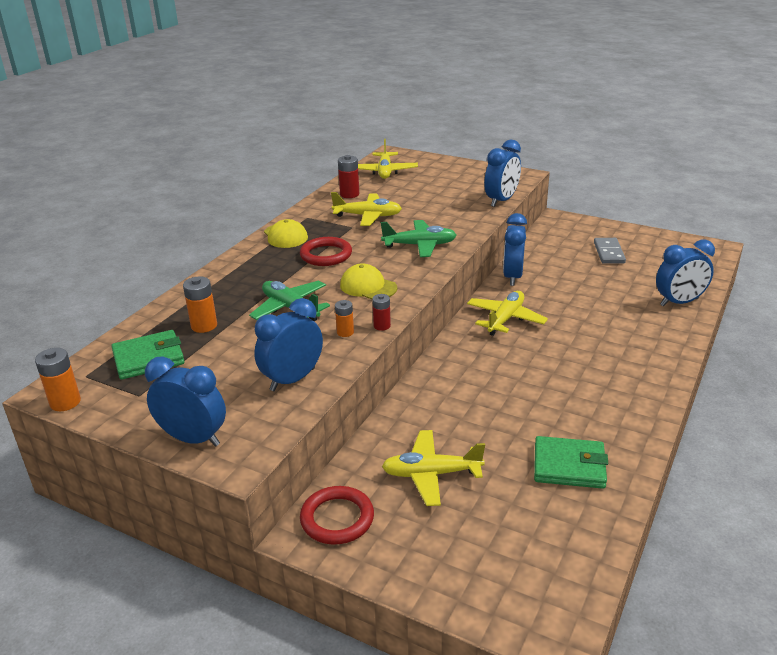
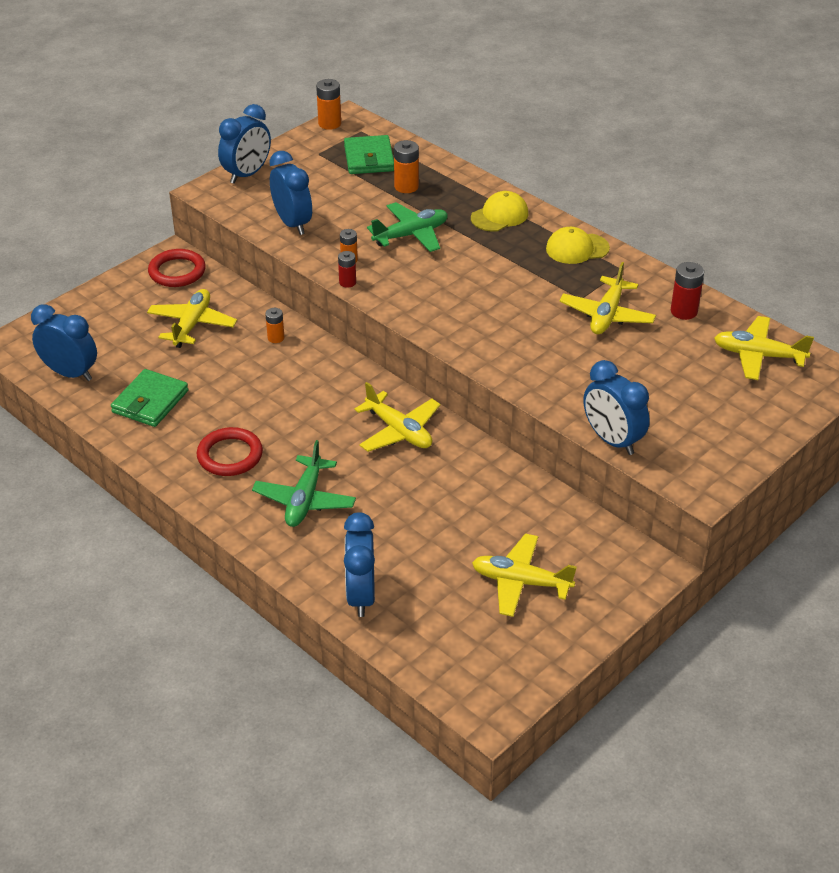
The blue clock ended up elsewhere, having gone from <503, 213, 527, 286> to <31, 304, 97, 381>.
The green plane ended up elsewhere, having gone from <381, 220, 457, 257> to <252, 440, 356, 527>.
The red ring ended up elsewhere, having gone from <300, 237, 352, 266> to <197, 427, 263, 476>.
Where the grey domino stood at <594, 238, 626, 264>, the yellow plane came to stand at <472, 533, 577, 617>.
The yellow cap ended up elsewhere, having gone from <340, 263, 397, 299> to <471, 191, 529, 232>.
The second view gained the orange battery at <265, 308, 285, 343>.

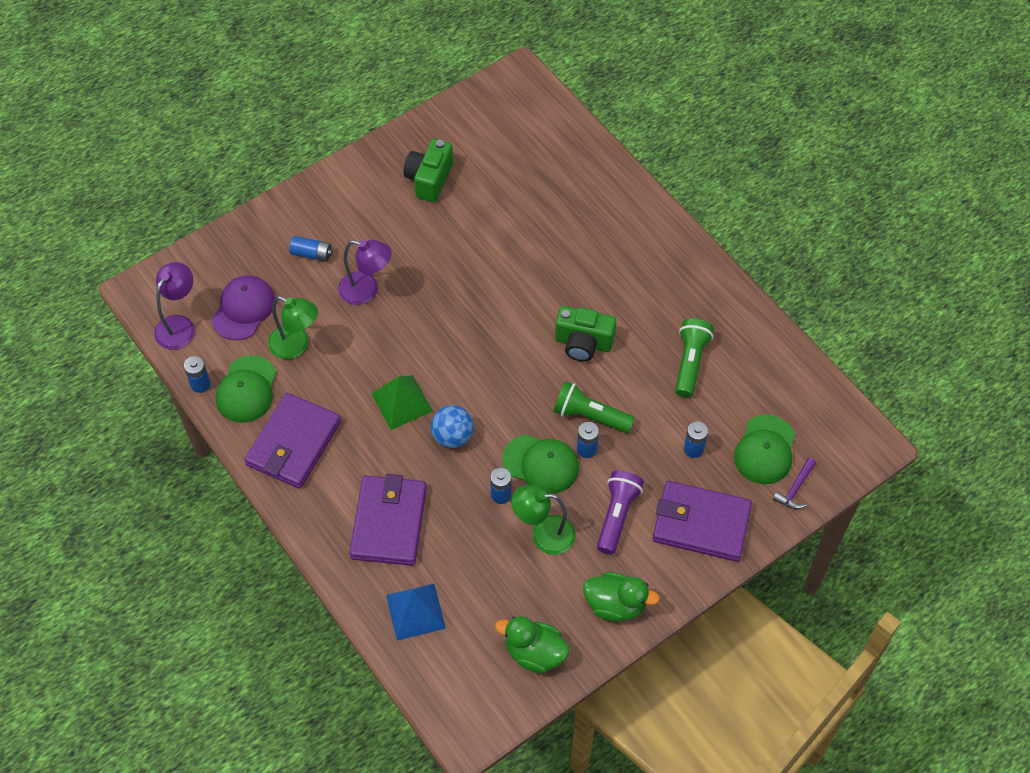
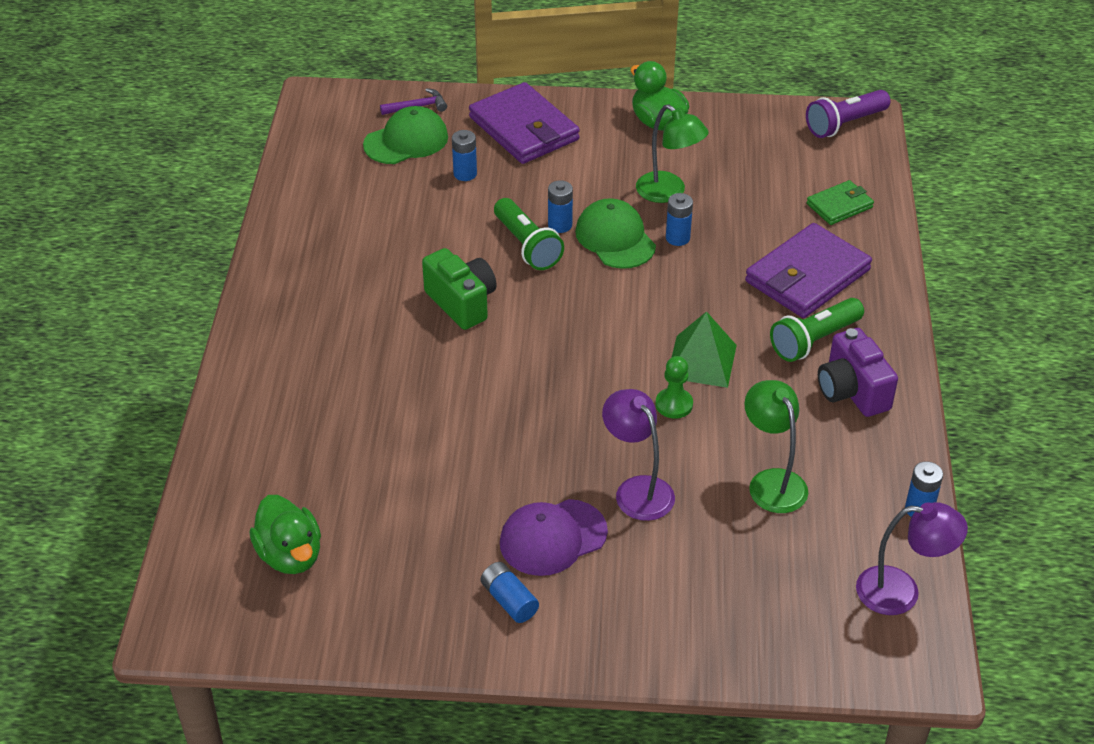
The second view lost the green camera at <404, 139, 453, 202>.
The blue battery ended up elsewhere, having gone from <289, 236, 332, 262> to <481, 562, 539, 623>.
The purple lamp at <154, 262, 195, 350> ended up facing another way, 150 degrees counterclockwise from before.
The purple cap ended up elsewhere, having gone from <212, 275, 275, 340> to <500, 499, 608, 576>.
The green flashlight ended up elsewhere, having gone from <675, 318, 714, 397> to <770, 298, 864, 362>.
The second view lost the green cap at <216, 355, 276, 423>.
Where the purple wallet stood at <244, 393, 341, 489>, the purple camera came to stand at <818, 328, 898, 417>.
The second view lost the blue ball at <431, 405, 474, 448>.
The purple flashlight ended up elsewhere, having gone from <597, 470, 644, 555> to <806, 90, 890, 138>.
Where the blue pyramid stood at <386, 584, 446, 641>, the green wallet came to stand at <807, 180, 874, 225>.
The green duck ended up elsewhere, having gone from <495, 616, 569, 674> to <249, 495, 321, 574>.
The second view gained the green pawn at <655, 356, 693, 419>.

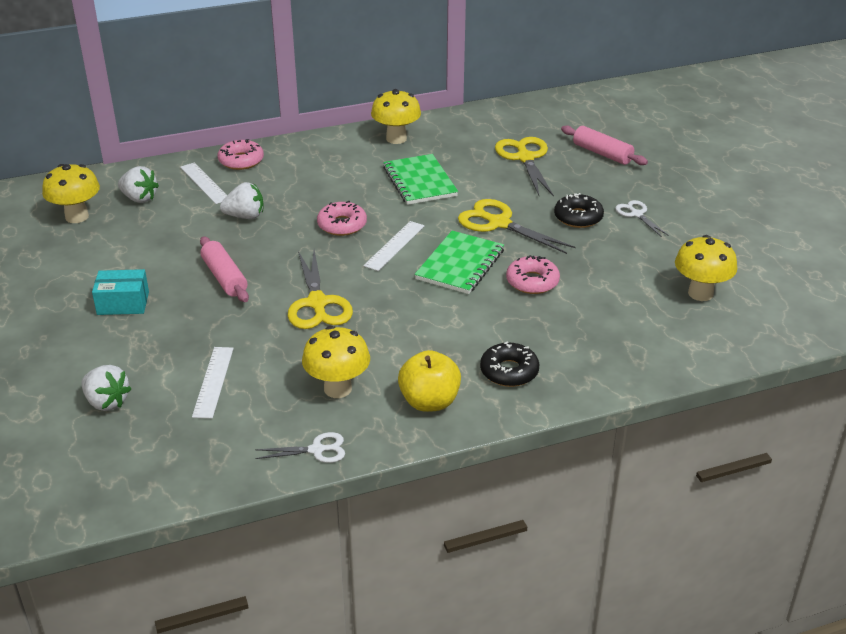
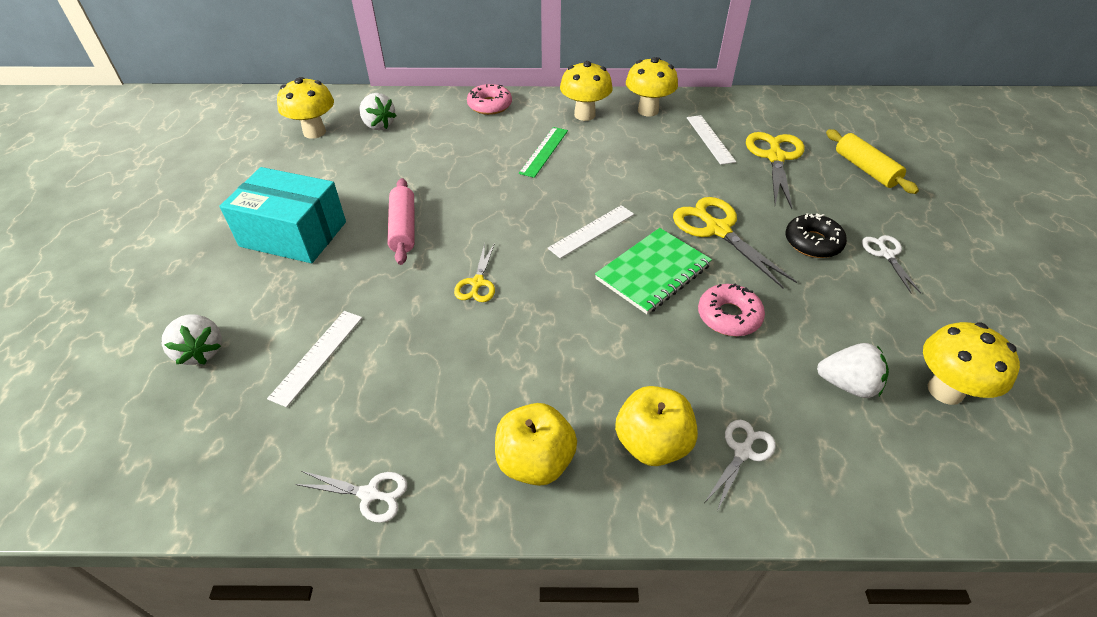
What was the pink rolling pin at <561, 125, 648, 165> turned into the yellow rolling pin at <826, 129, 919, 194>.
The second view lost the green notebook at <383, 154, 458, 205>.
The white ruler ended up elsewhere, having gone from <180, 163, 227, 204> to <687, 115, 736, 165>.
The white strawberry ended up elsewhere, having gone from <220, 182, 264, 219> to <817, 343, 889, 398>.
The second view lost the pink donut at <317, 201, 367, 236>.
The size of the yellow scissors at <288, 250, 353, 329> changed by a factor of 0.56.
The size of the turquoise box at <92, 269, 149, 315> changed by a factor of 1.72.
The yellow mushroom ended up elsewhere, having gone from <302, 326, 370, 398> to <560, 61, 613, 121>.
Where the black donut stood at <480, 341, 539, 387>, the yellow apple came to stand at <615, 386, 698, 466>.
The second view gained the green ruler at <519, 127, 568, 178>.
The second view gained the white scissors at <705, 420, 776, 511>.

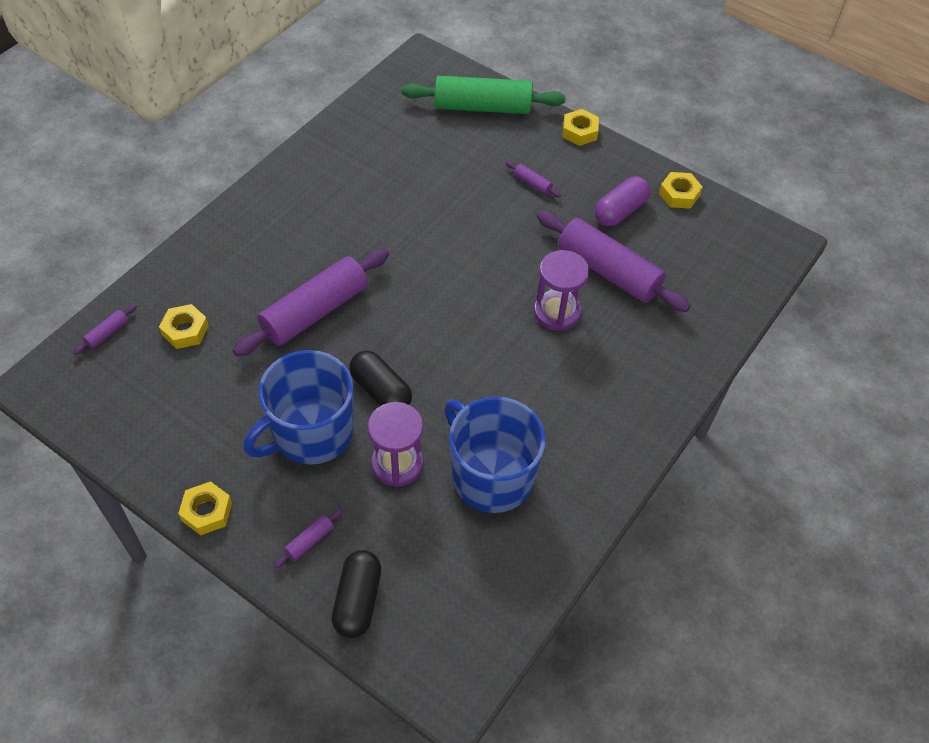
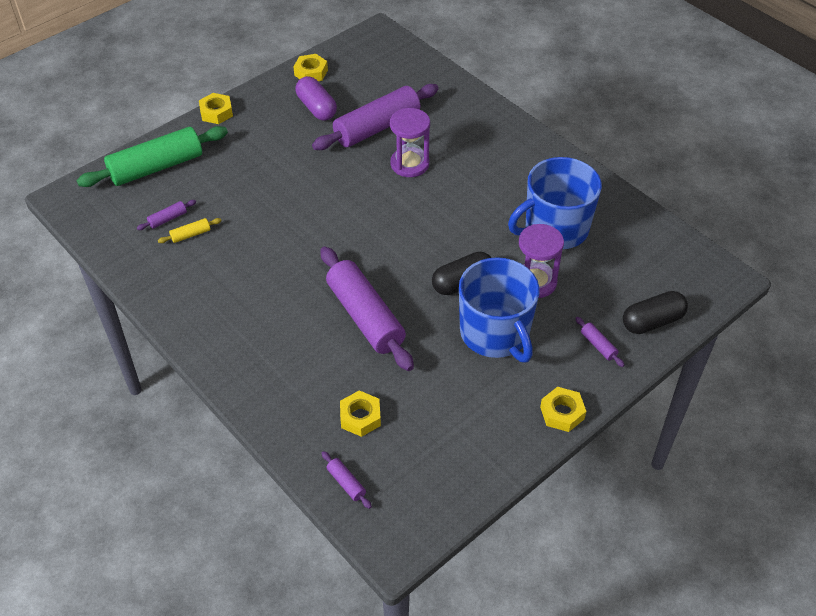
The green rolling pin at <402, 76, 566, 114> ended up facing another way, 45 degrees clockwise from before.
The purple rolling pin ended up elsewhere, having gone from <506, 161, 561, 197> to <137, 200, 196, 230>.
The black capsule at <331, 550, 381, 638> ended up facing another way, 45 degrees counterclockwise from before.
The second view gained the yellow rolling pin at <158, 218, 222, 243>.

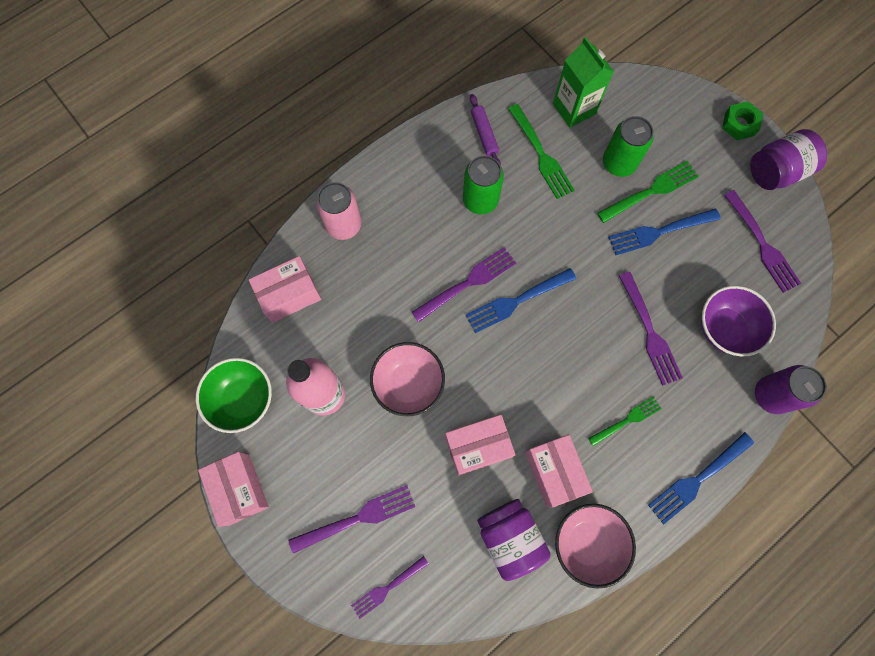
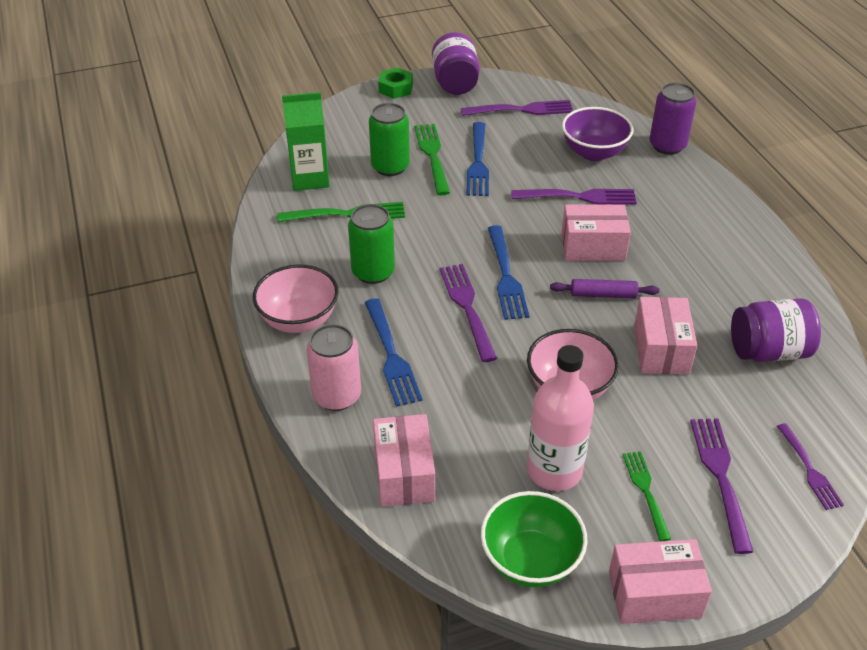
The purple rolling pin ended up elsewhere, having gone from <470, 94, 501, 166> to <550, 279, 659, 298>.
The green fork ended up elsewhere, having gone from <588, 396, 661, 446> to <622, 451, 671, 541>.
The blue fork ended up elsewhere, having gone from <648, 432, 754, 524> to <365, 298, 423, 407>.
The pink box ended up elsewhere, having gone from <525, 435, 593, 507> to <562, 204, 631, 261>.
The pink bowl ended up elsewhere, having gone from <555, 504, 636, 589> to <253, 264, 339, 333>.

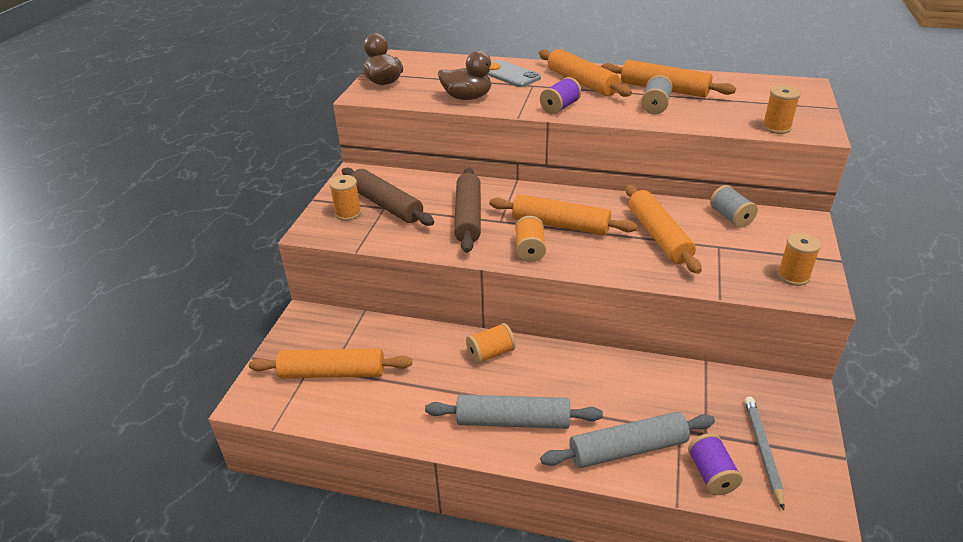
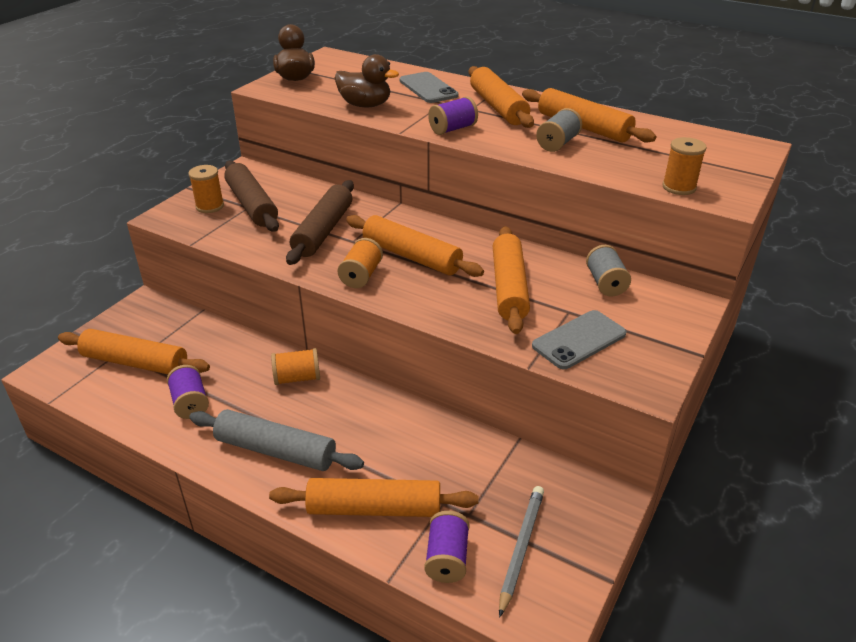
The second view lost the orange spool at <777, 233, 821, 286>.
What was the grey rolling pin at <540, 412, 715, 468> turned into the orange rolling pin at <269, 478, 478, 517>.
The second view gained the grey phone at <532, 310, 627, 369>.
The second view gained the purple spool at <167, 365, 209, 419>.

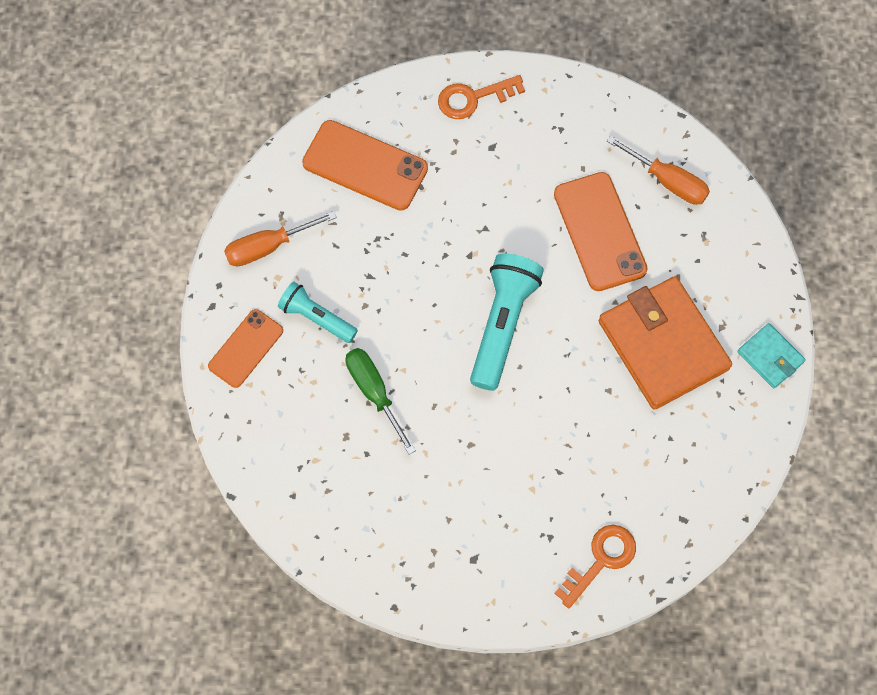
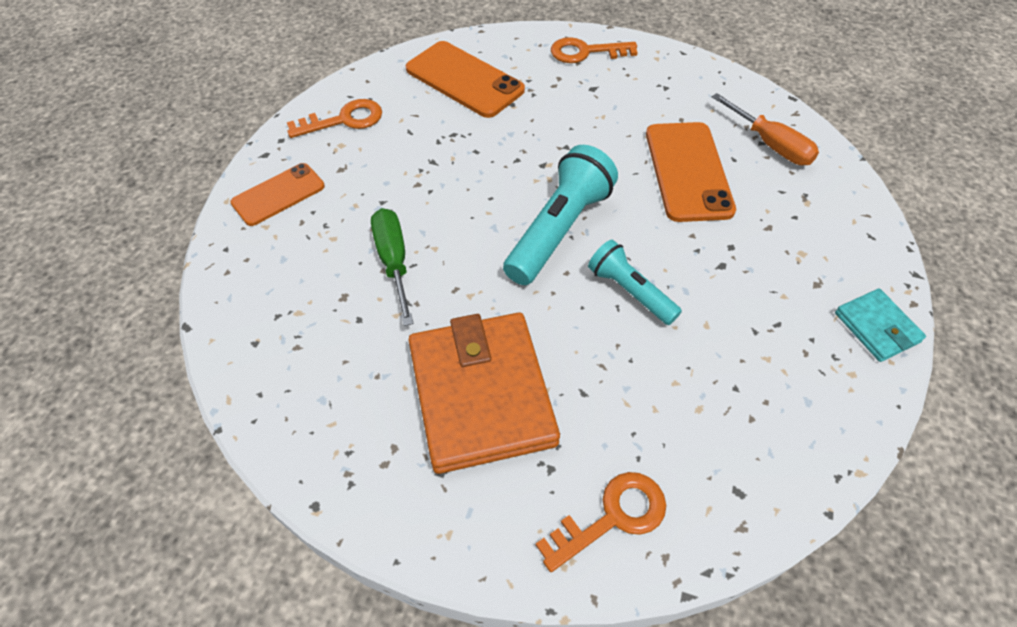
Where the orange screwdriver stood at <224, 211, 337, 267>, the orange key came to stand at <287, 99, 382, 138>.
The orange wallet ended up elsewhere, having gone from <599, 276, 732, 410> to <408, 313, 560, 474>.
The turquoise flashlight ended up elsewhere, having gone from <278, 282, 358, 343> to <588, 240, 682, 325>.

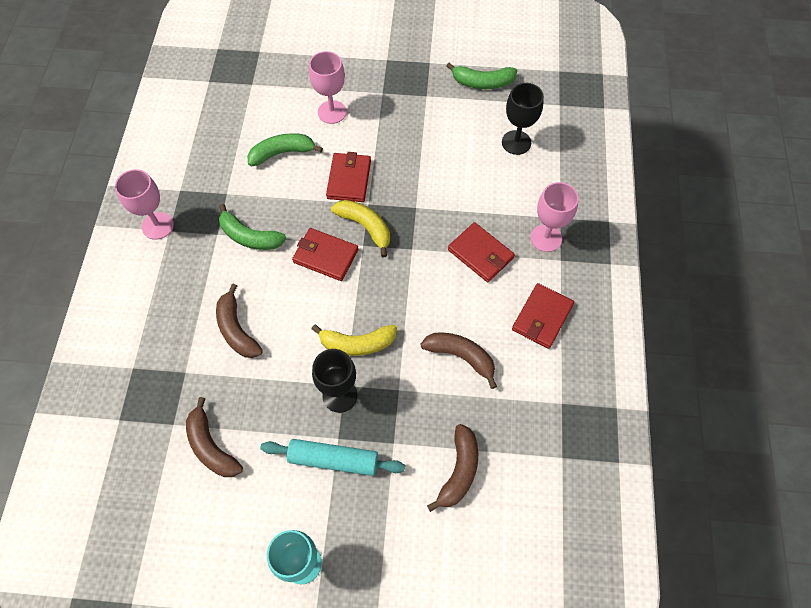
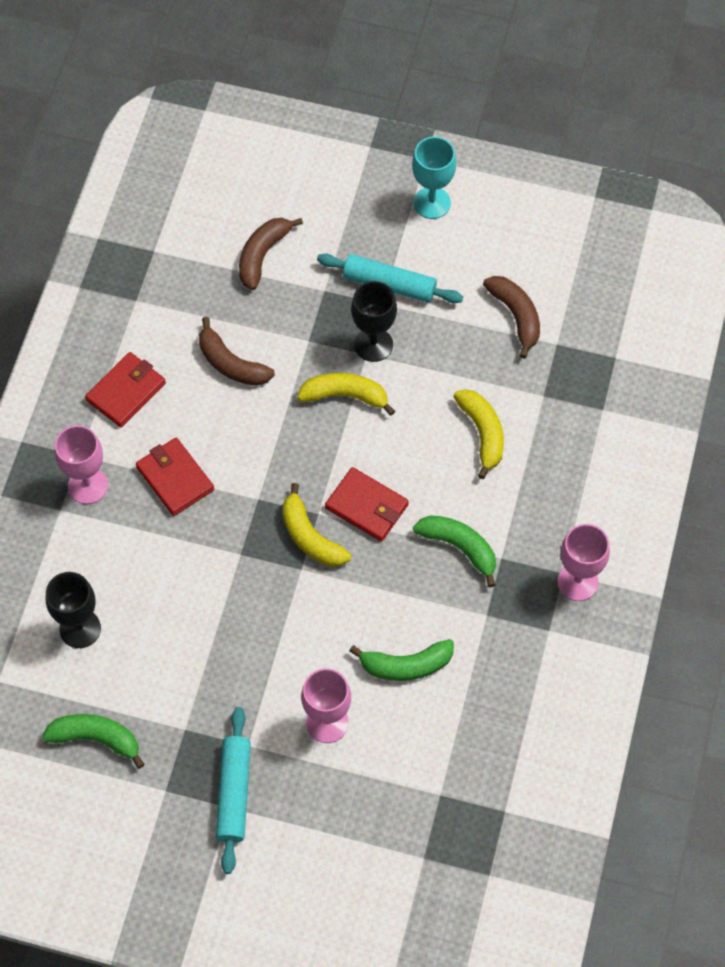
The second view lost the red wallet at <326, 152, 371, 202>.
What was the brown banana at <216, 283, 263, 358> turned into the yellow banana at <453, 389, 504, 479>.
The second view gained the turquoise rolling pin at <216, 707, 251, 874>.

